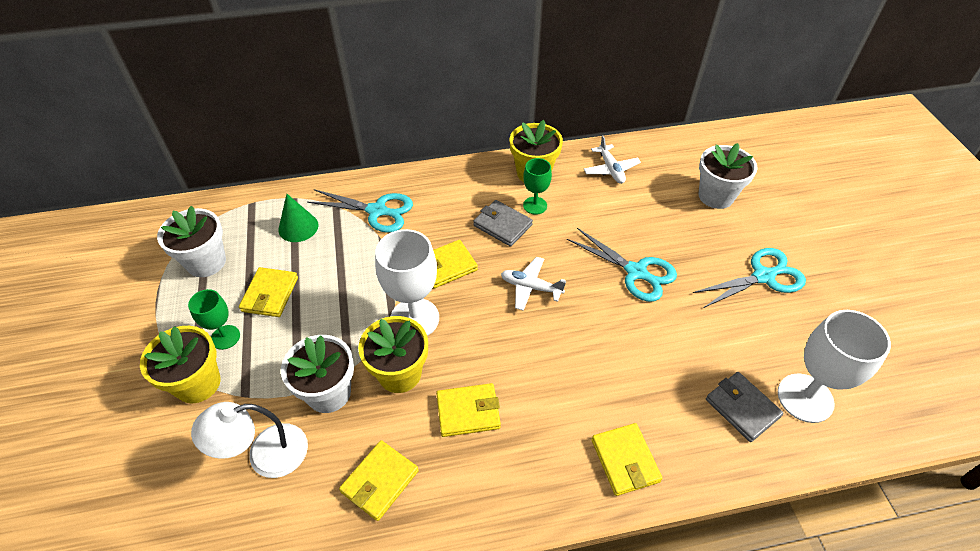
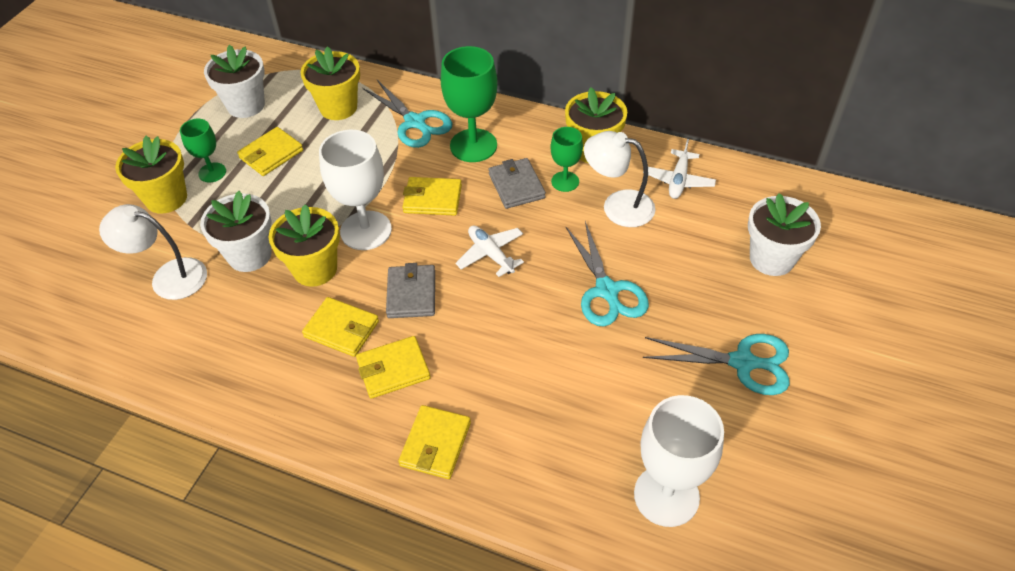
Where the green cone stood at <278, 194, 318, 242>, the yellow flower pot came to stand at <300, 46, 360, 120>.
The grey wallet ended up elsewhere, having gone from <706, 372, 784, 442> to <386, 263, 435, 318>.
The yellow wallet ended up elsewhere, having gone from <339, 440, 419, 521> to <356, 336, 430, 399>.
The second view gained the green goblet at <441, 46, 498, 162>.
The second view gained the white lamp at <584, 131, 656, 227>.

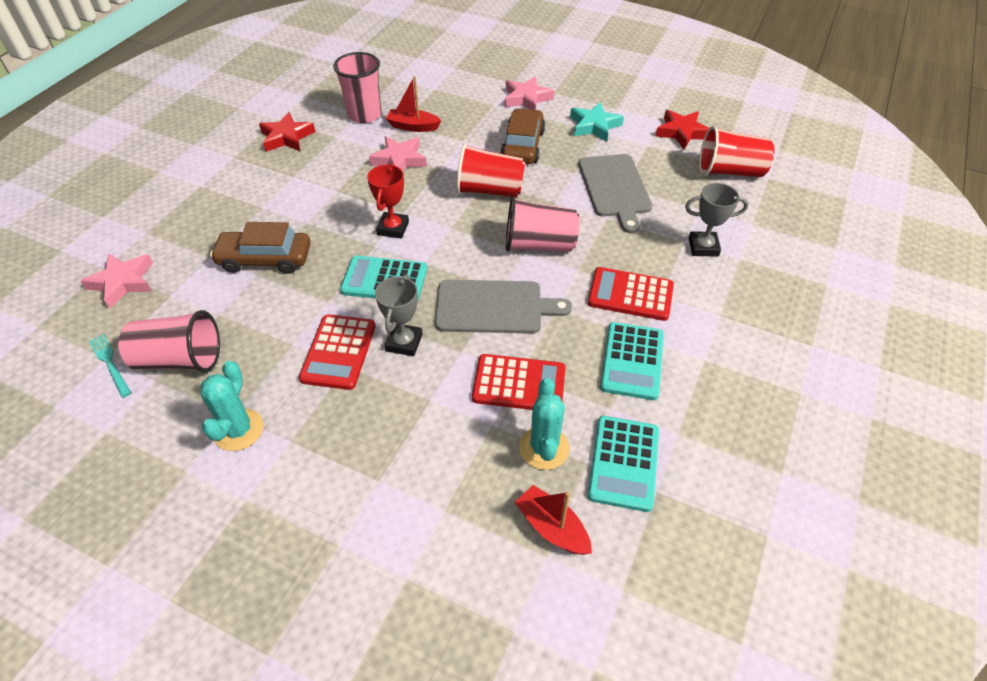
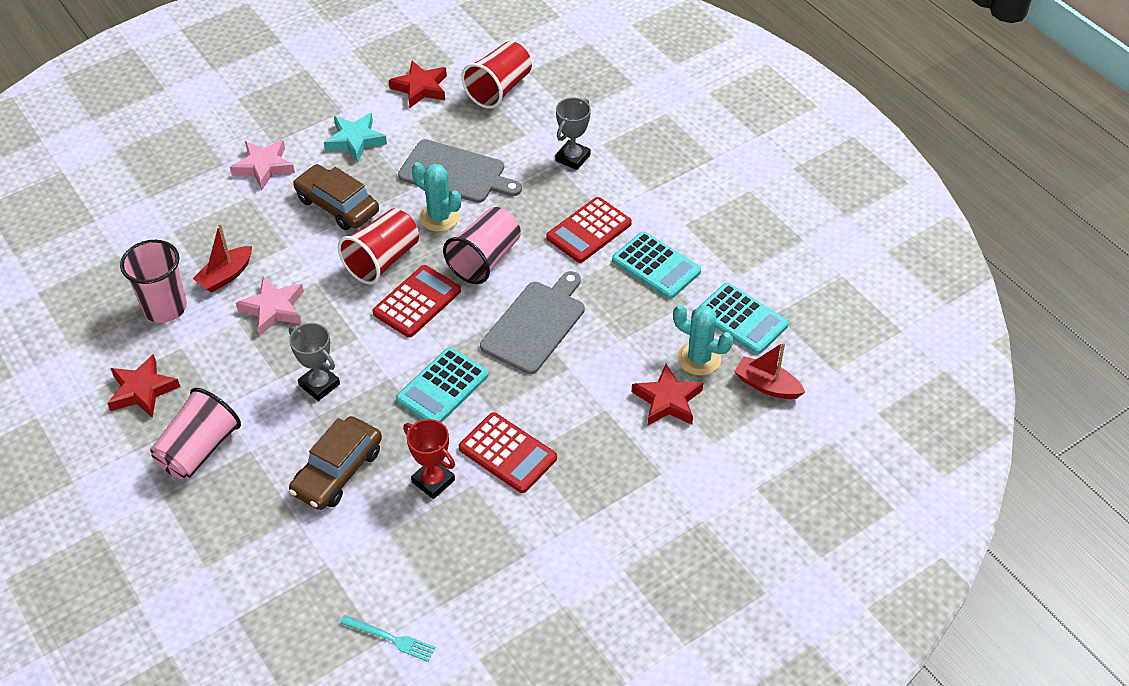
The red trophy ended up elsewhere, having gone from <367, 164, 409, 239> to <403, 419, 455, 499>.
The second view lost the pink star at <81, 253, 153, 309>.
The grey trophy ended up elsewhere, having gone from <375, 275, 422, 356> to <289, 323, 340, 401>.
The pink cup ended up elsewhere, having gone from <118, 310, 220, 372> to <150, 388, 241, 479>.
The turquoise fork at <89, 334, 131, 398> ended up facing another way, 150 degrees counterclockwise from before.
The red calculator ended up elsewhere, having gone from <472, 354, 566, 410> to <372, 265, 461, 338>.
The turquoise cactus ended up elsewhere, having gone from <201, 361, 264, 451> to <412, 162, 461, 232>.
The red boat at <514, 485, 592, 555> ended up facing another way, 45 degrees clockwise from before.
The second view gained the red star at <632, 364, 703, 425>.

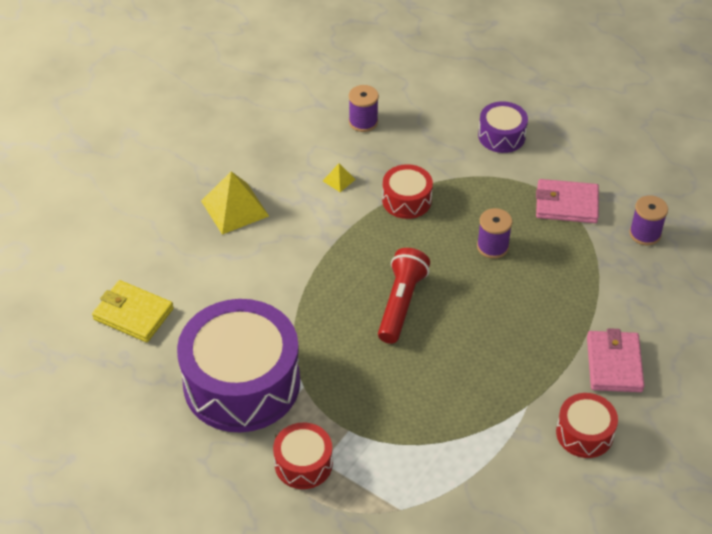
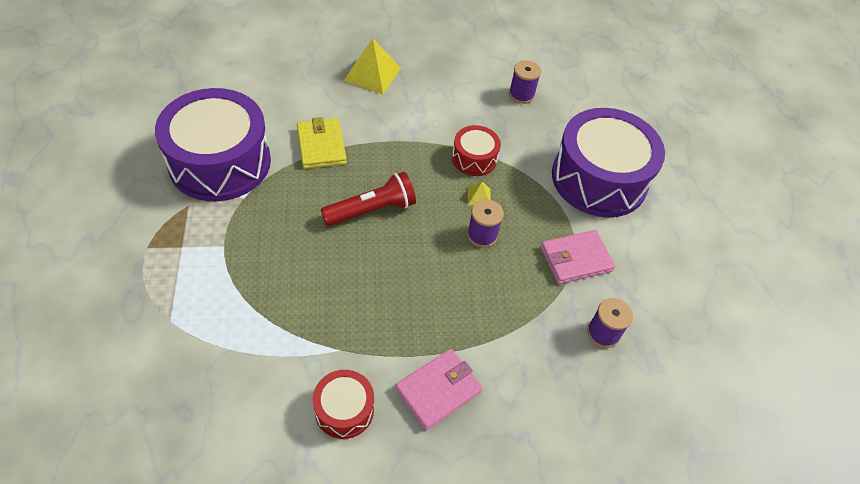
The size of the purple drum at <478, 101, 528, 153> changed by a factor of 2.11.
The yellow pyramid ended up elsewhere, having gone from <323, 164, 356, 192> to <468, 182, 491, 206>.
The pink wallet at <536, 179, 599, 223> ended up facing another way, 75 degrees counterclockwise from before.
The yellow wallet ended up elsewhere, having gone from <92, 280, 174, 342> to <297, 117, 347, 169>.
The second view lost the red drum at <273, 422, 333, 489>.

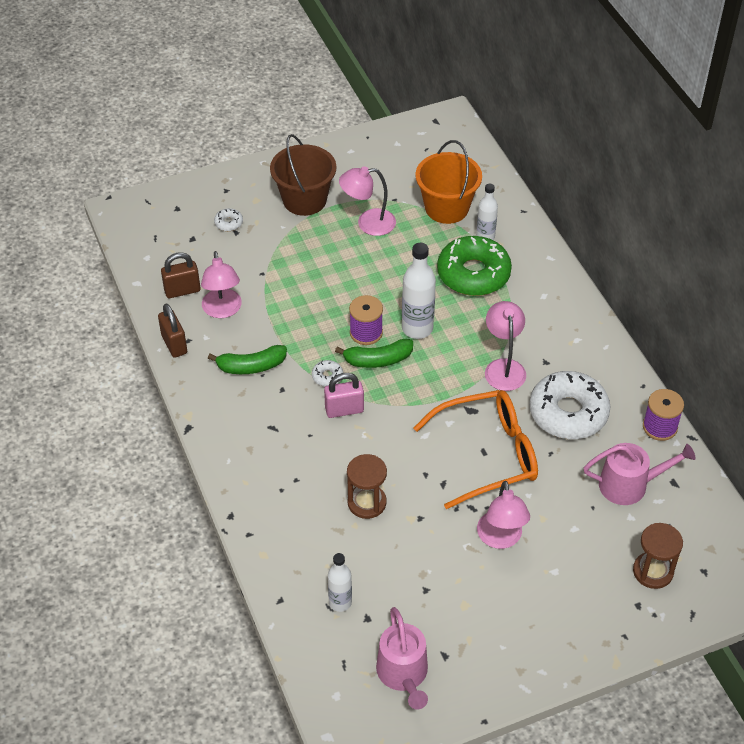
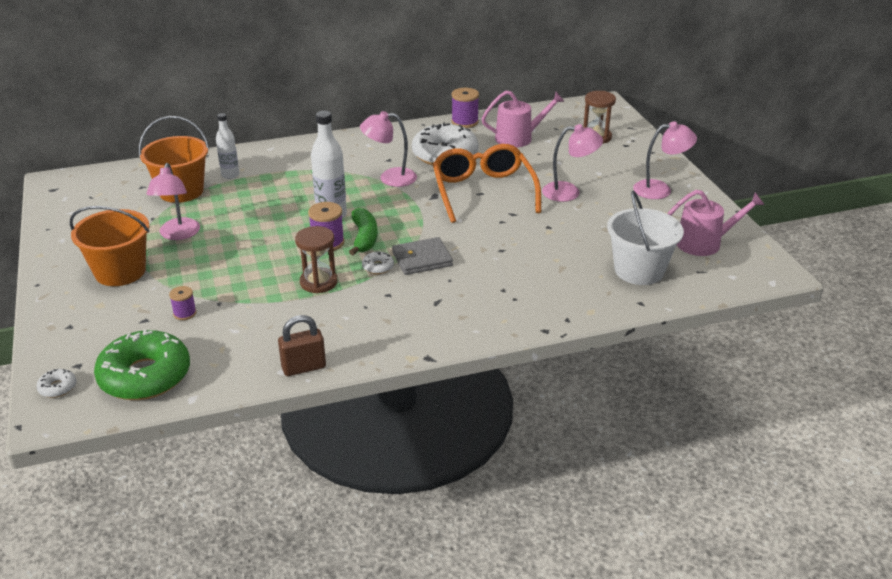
What was the brown bucket at <270, 134, 336, 216> turned into the orange bucket at <70, 206, 149, 286>.
The white donut ended up elsewhere, having gone from <214, 208, 243, 231> to <36, 369, 76, 398>.
The green donut ended up elsewhere, having gone from <437, 236, 512, 296> to <94, 329, 190, 400>.
The pink lamp ended up elsewhere, having gone from <201, 251, 242, 318> to <633, 121, 697, 199>.
The second view lost the brown padlock at <161, 252, 200, 298>.
The second view lost the green banana at <208, 345, 287, 374>.
Where the pink padlock stood at <324, 373, 364, 418>, the grey wallet came to stand at <392, 237, 453, 275>.
The pink watering can at <584, 443, 696, 505> ended up facing another way, 75 degrees clockwise from before.
The brown hourglass ended up elsewhere, having gone from <347, 454, 387, 519> to <295, 226, 338, 293>.
Where the white bottle stood at <328, 553, 352, 612>, the white bucket came to stand at <607, 190, 684, 285>.
The second view gained the purple spool at <169, 286, 196, 320>.

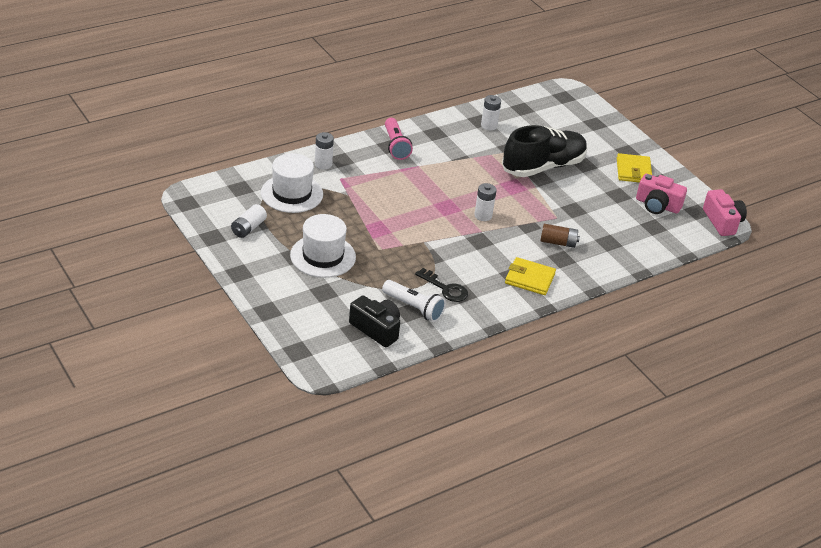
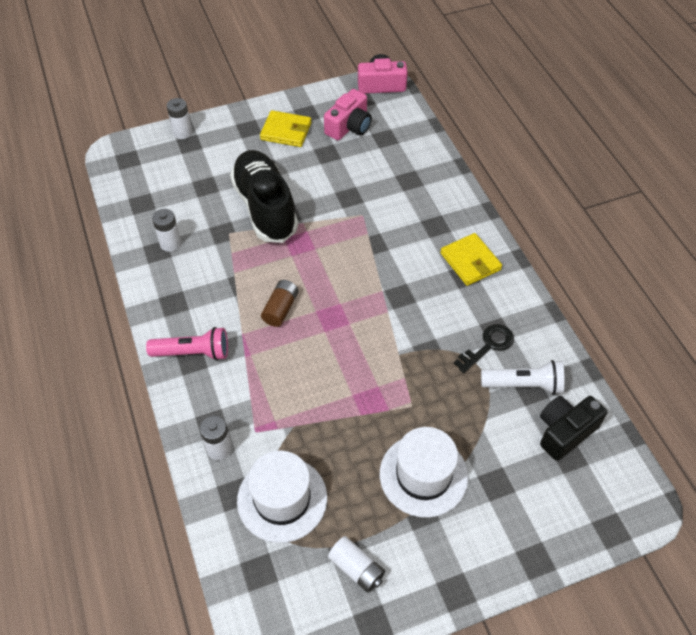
The white battery ended up elsewhere, having gone from <474, 183, 497, 221> to <167, 98, 192, 139>.
The brown battery ended up elsewhere, having gone from <540, 224, 580, 248> to <261, 280, 299, 327>.
The yellow wallet at <505, 257, 556, 295> ended up facing another way, 60 degrees counterclockwise from before.
The white flashlight at <382, 280, 446, 322> ended up facing another way, 45 degrees clockwise from before.

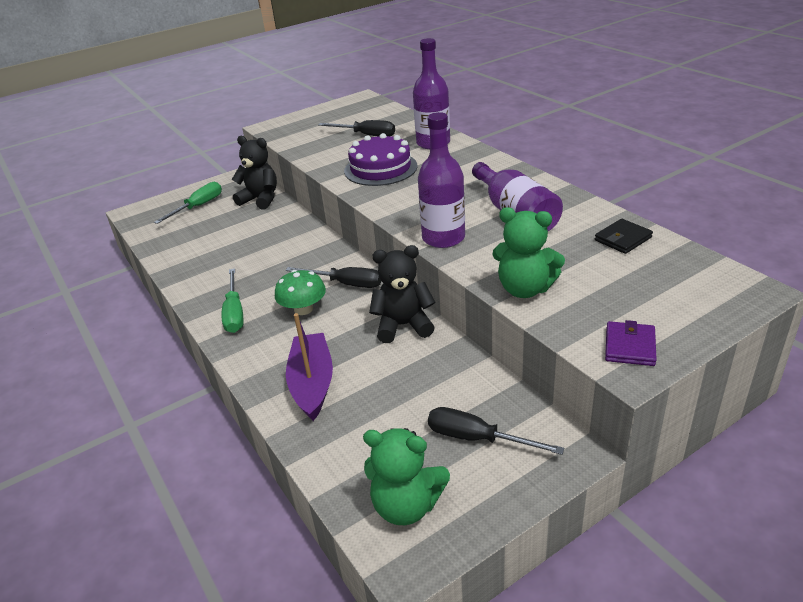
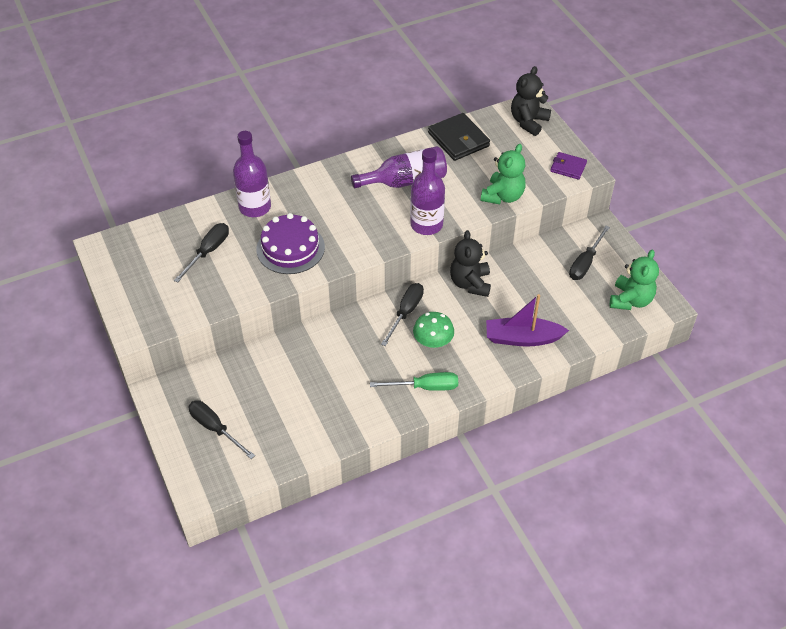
The black teddy bear ended up elsewhere, having gone from <232, 136, 277, 209> to <511, 66, 551, 136>.
What was the green screwdriver at <154, 182, 222, 224> turned into the black screwdriver at <188, 400, 255, 459>.
The size of the black wallet at <595, 219, 653, 254> changed by a factor of 1.67.

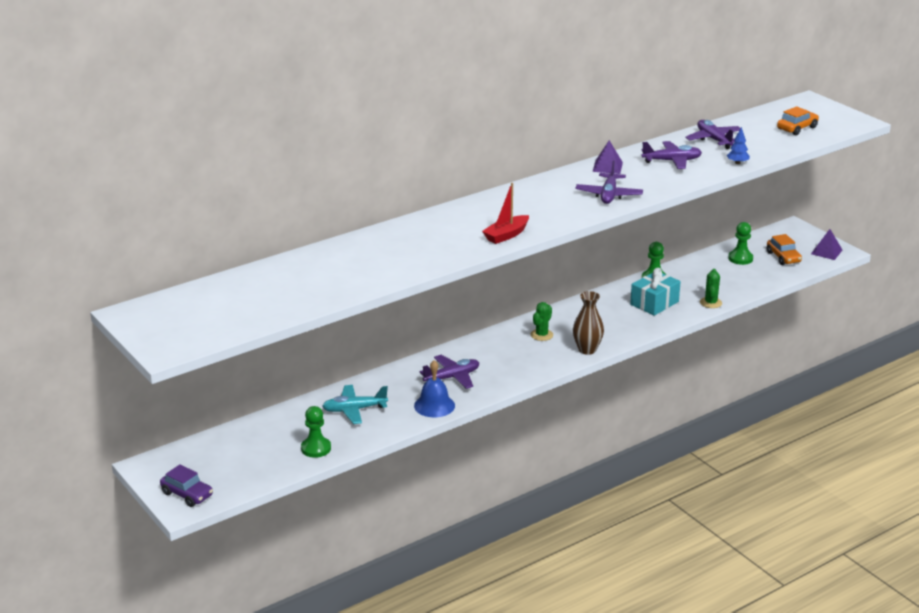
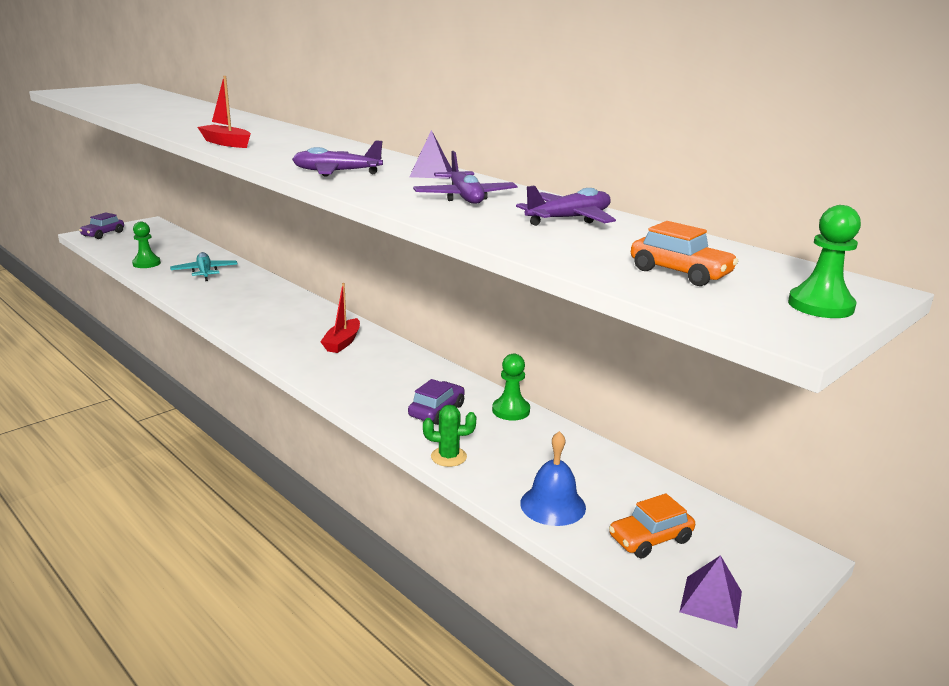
The second view lost the blue tree at <727, 127, 750, 164>.
The green pawn ended up elsewhere, having gone from <728, 222, 753, 265> to <788, 205, 861, 318>.
Where the turquoise gift stood at <630, 268, 681, 316>, the purple car came to stand at <408, 379, 465, 425>.
The second view lost the brown vase at <573, 291, 604, 355>.
Where the green cactus stood at <530, 302, 553, 341>, the red boat came to stand at <320, 283, 360, 353>.
The second view lost the purple plane at <419, 355, 479, 389>.
The blue bell ended up elsewhere, having gone from <414, 360, 455, 417> to <520, 431, 586, 526>.

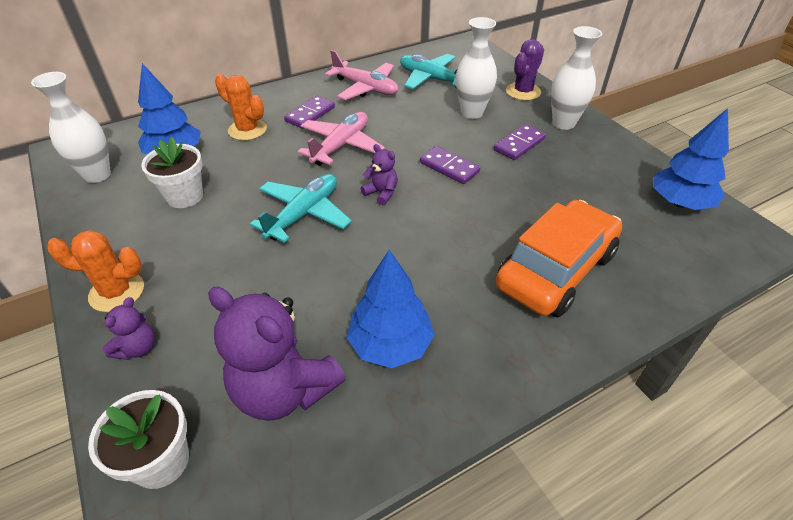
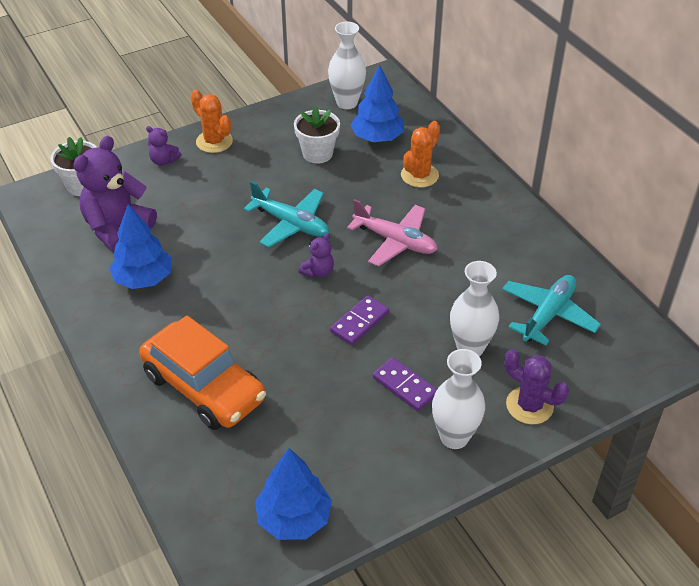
The second view lost the pink plane at <325, 50, 398, 100>.
The second view lost the purple domino at <284, 96, 335, 129>.
The orange cactus at <47, 230, 144, 312> ended up facing another way, 45 degrees counterclockwise from before.

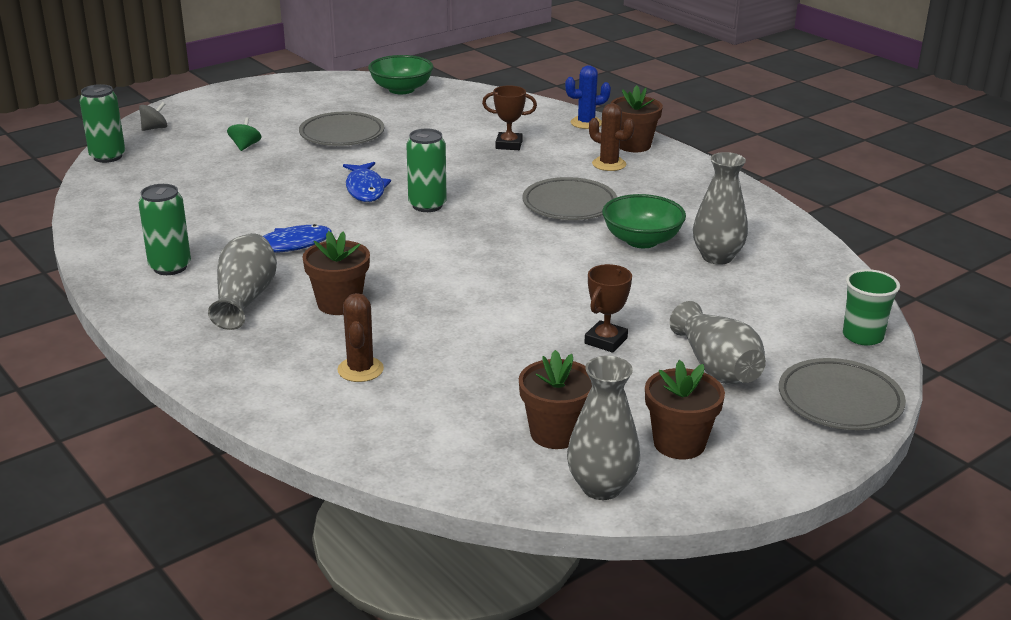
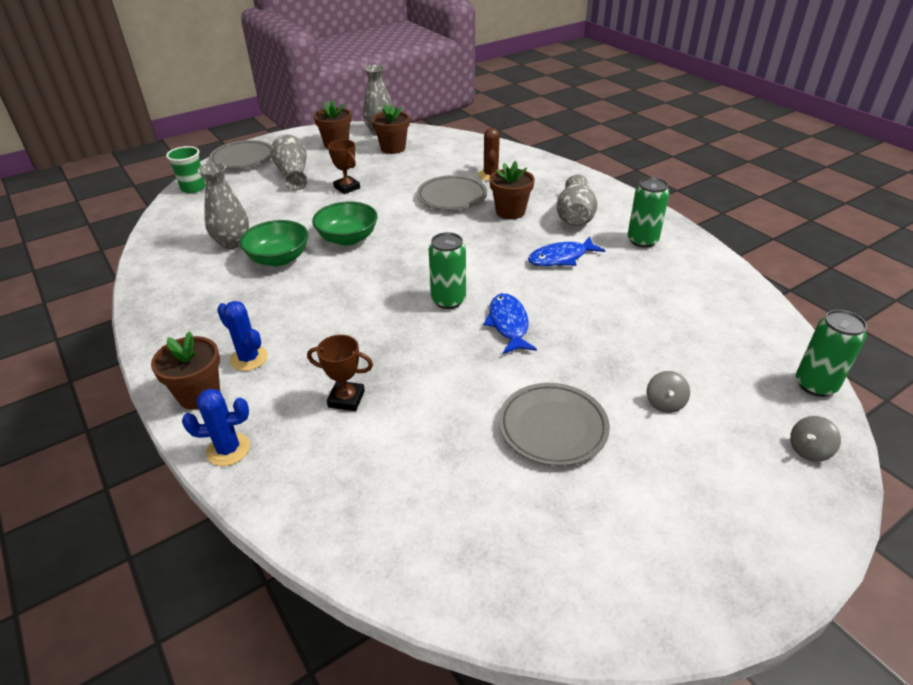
The green bowl ended up elsewhere, having gone from <368, 55, 434, 94> to <312, 201, 378, 246>.
What was the brown cactus at <589, 103, 634, 171> turned into the blue cactus at <217, 301, 268, 371>.
What was the green spinning top at <227, 117, 262, 151> turned into the grey spinning top at <647, 371, 690, 413>.
The grey plate ended up elsewhere, having gone from <522, 177, 617, 220> to <417, 175, 487, 210>.
The brown trophy at <584, 264, 632, 353> ended up facing another way, 75 degrees counterclockwise from before.

